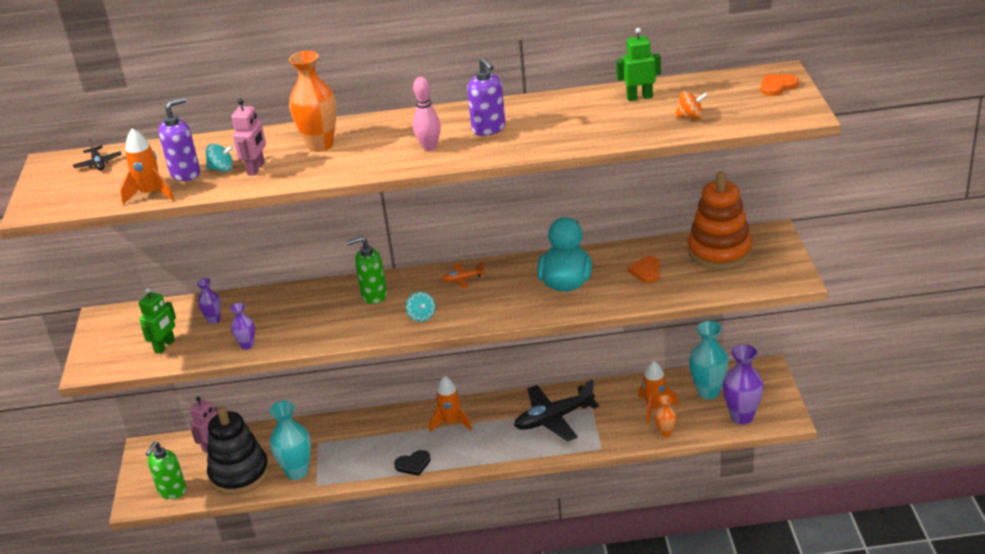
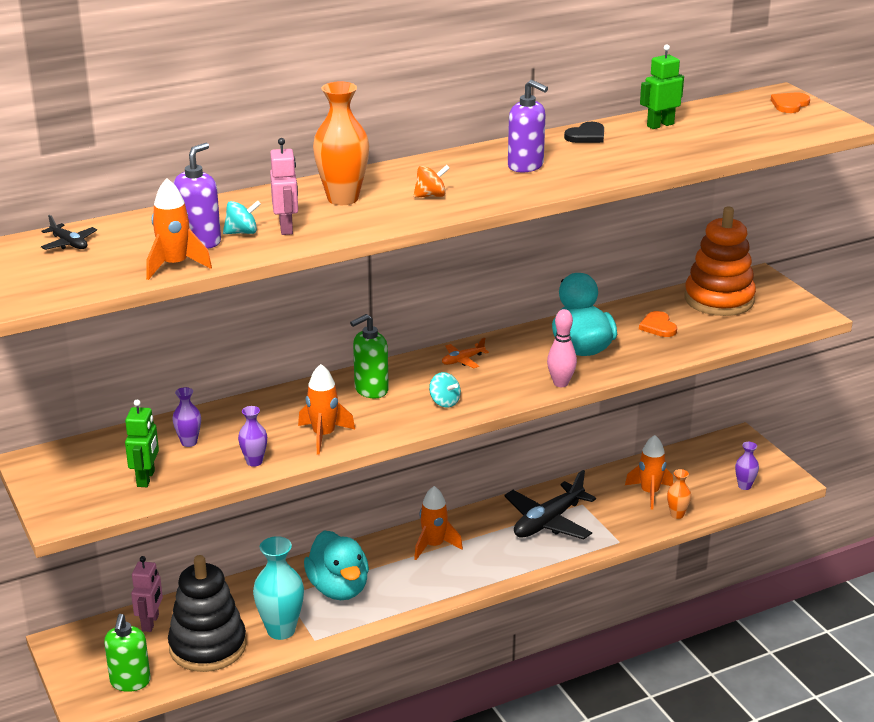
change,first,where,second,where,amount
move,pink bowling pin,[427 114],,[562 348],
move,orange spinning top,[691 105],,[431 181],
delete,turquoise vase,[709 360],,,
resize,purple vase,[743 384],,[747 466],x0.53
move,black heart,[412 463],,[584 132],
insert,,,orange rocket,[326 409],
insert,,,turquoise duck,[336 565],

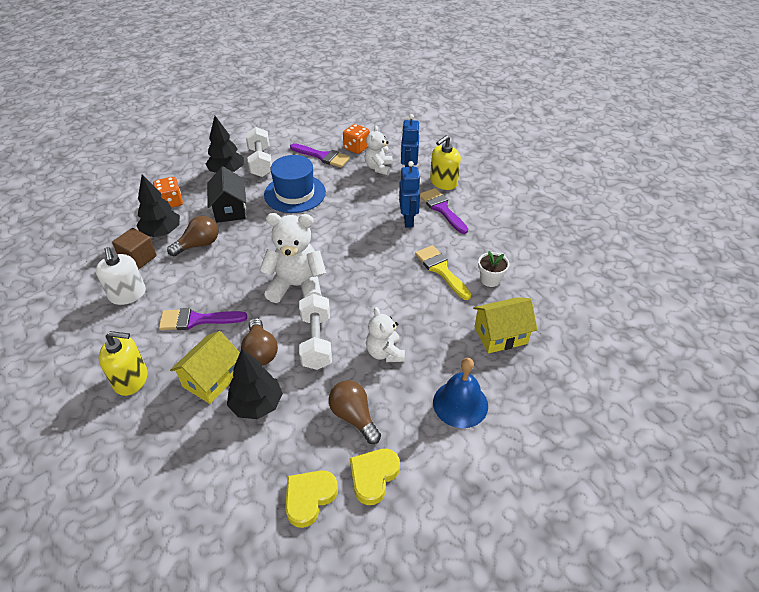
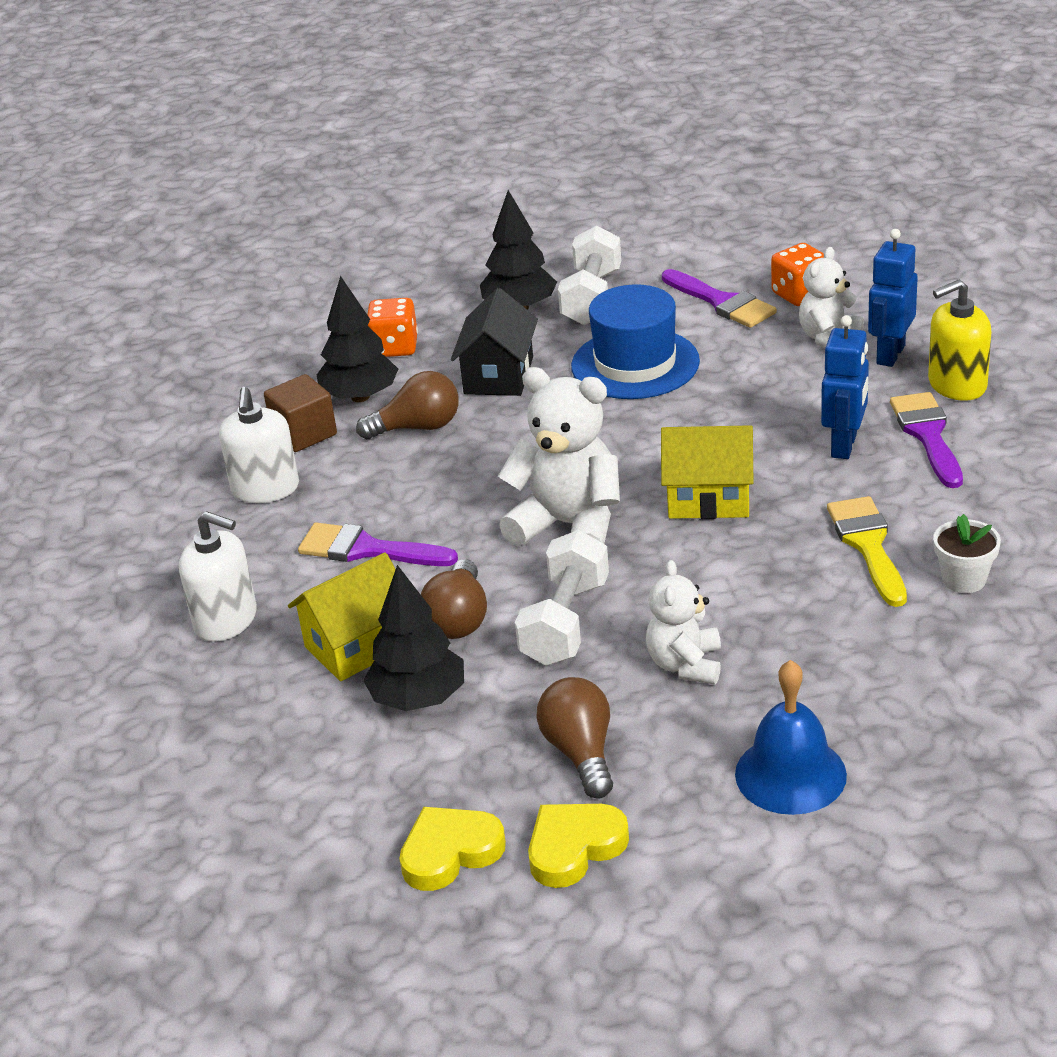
change,first,where,second,where,amount
move,yellow house,[505 325],,[707 472],
recolor,yellow soap dispenser,[123 363],white soap dispenser,[218 576],

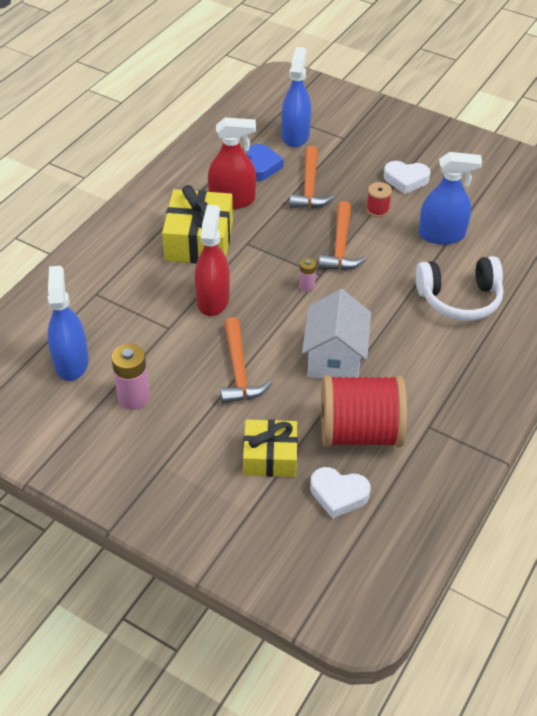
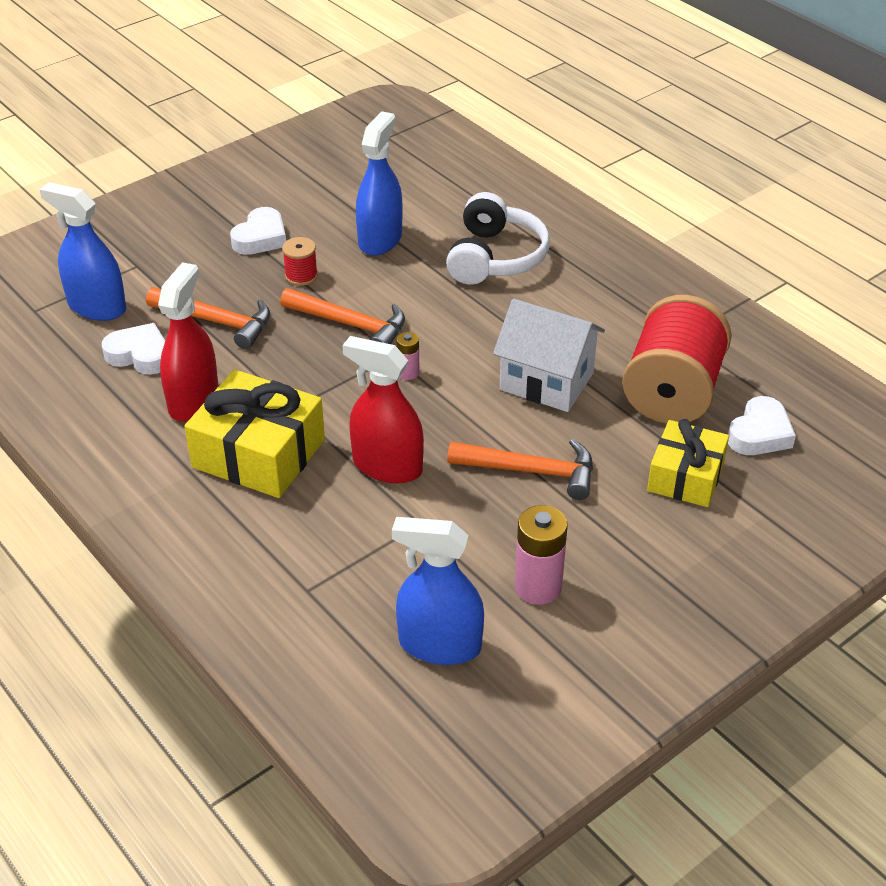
change,first,where,second,where,amount
recolor,blue heart,[265 162],white heart,[133 349],

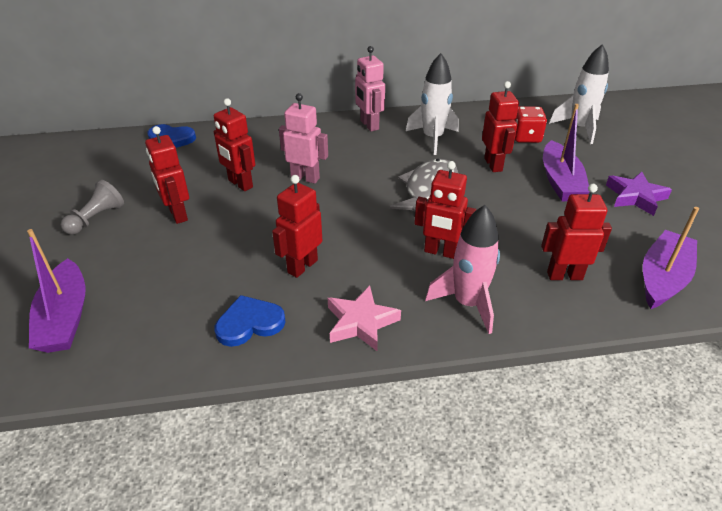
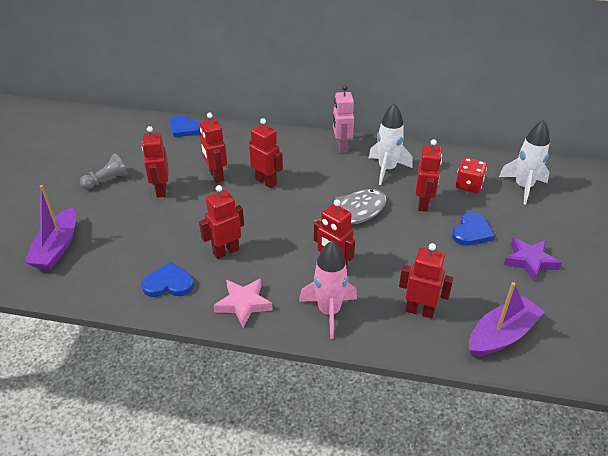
change,first,where,second,where,amount
recolor,pink robot,[303 138],red robot,[266 153],
replace,purple boat,[566 152],blue heart,[473 229],

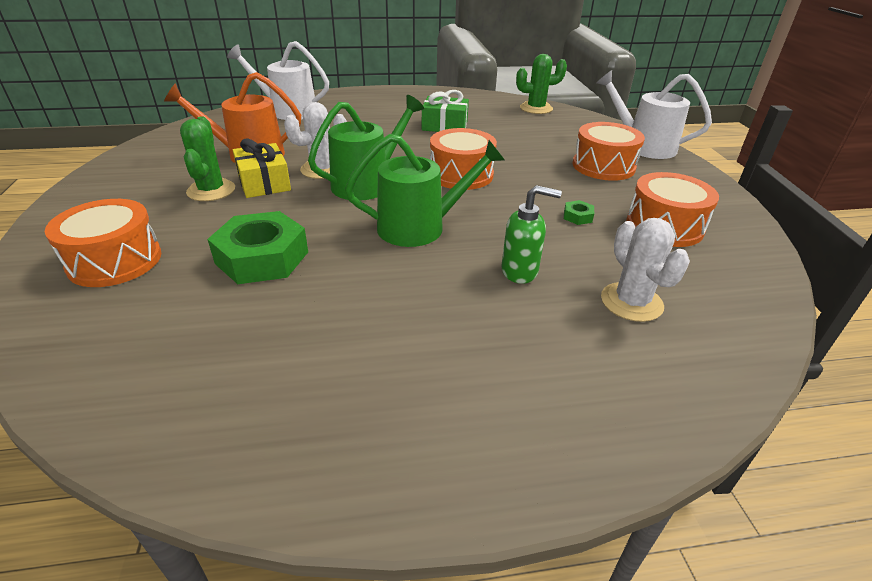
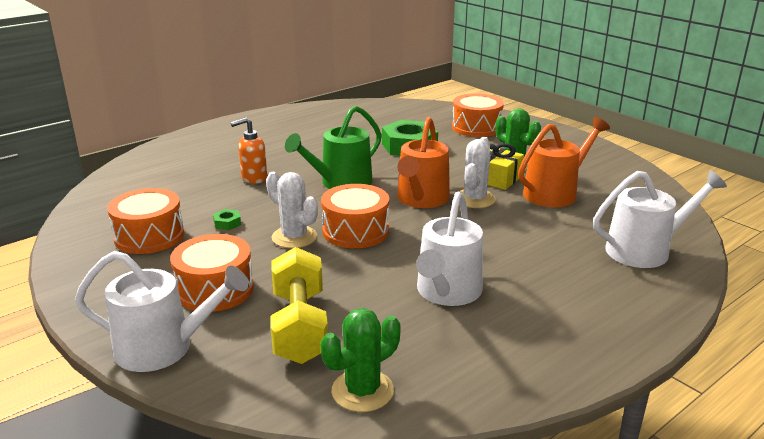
change,first,where,second,where,amount
replace,green gift,[445 111],white watering can,[449 248],
recolor,green watering can,[366 148],orange watering can,[423 162],
recolor,green soap dispenser,[531 234],orange soap dispenser,[249 150],
move,white cactus,[645 270],,[292 210],
insert,,,yellow dumbbell,[299 305],

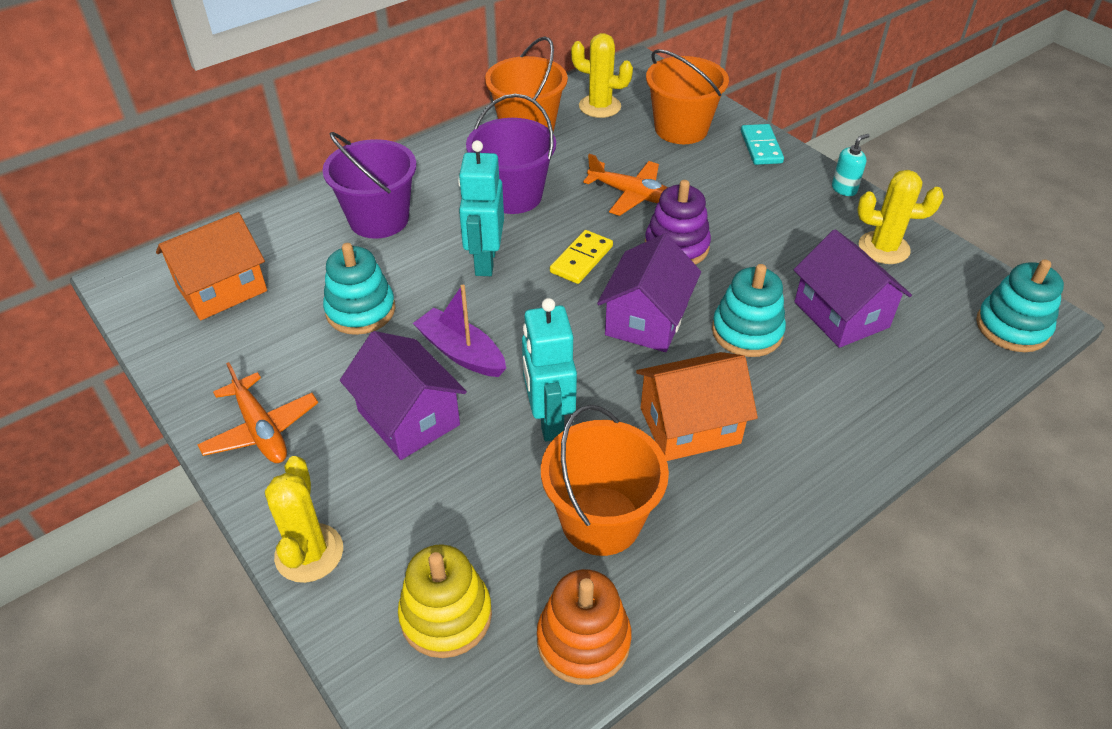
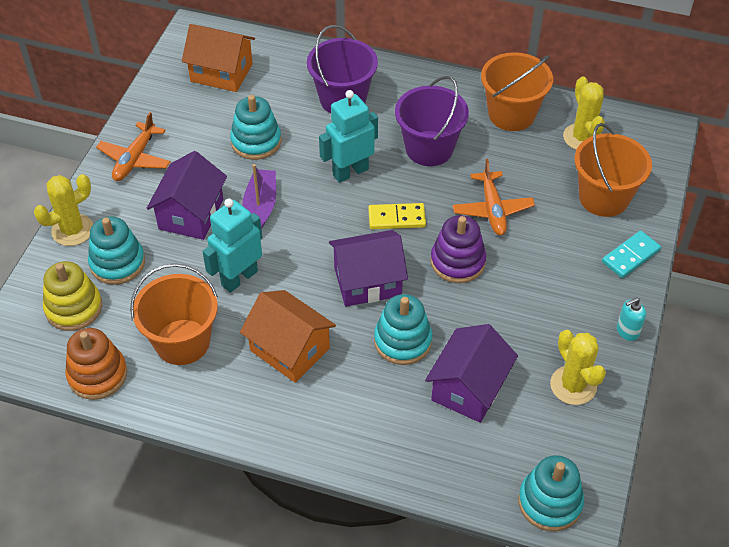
change,first,where,second,where,amount
rotate,turquoise soap dispenser,[851 165],,[631 319],135 degrees clockwise
insert,,,turquoise stacking toy,[116 251],

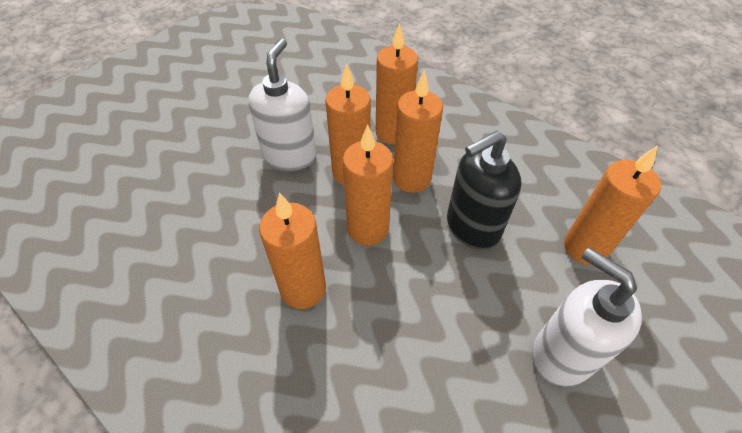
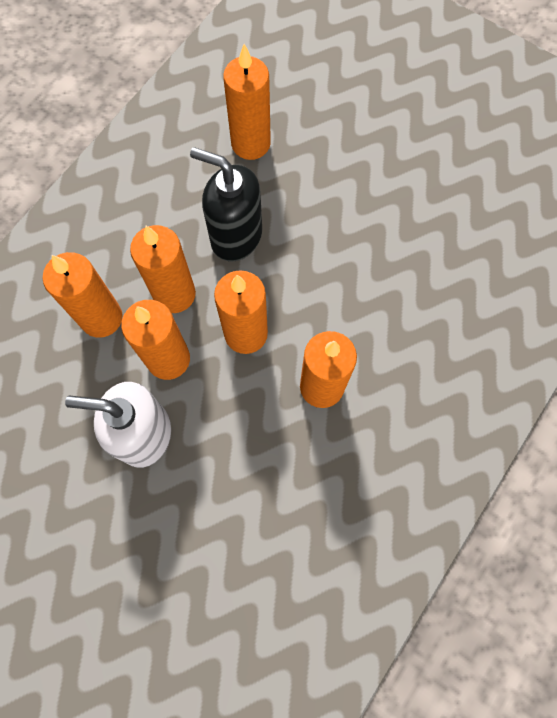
change,first,where,second,where,amount
rotate,black soap dispenser,[484 190],,[226 204],150 degrees clockwise
delete,white soap dispenser,[587 317],,,

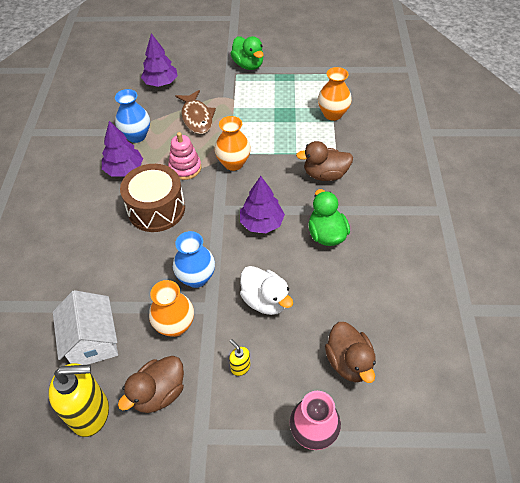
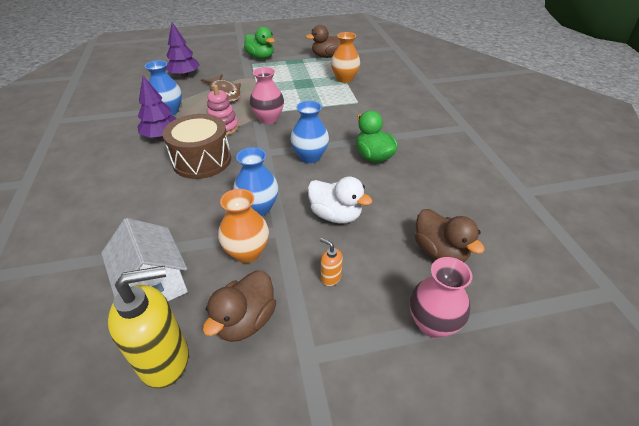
change,first,where,second,where,amount
recolor,orange vase,[233 143],pink vase,[267 95],
move,brown duck,[324 161],,[323 41],
replace,purple tree,[262 204],blue vase,[309 132],
recolor,yellow soap dispenser,[240 357],orange soap dispenser,[331 262],

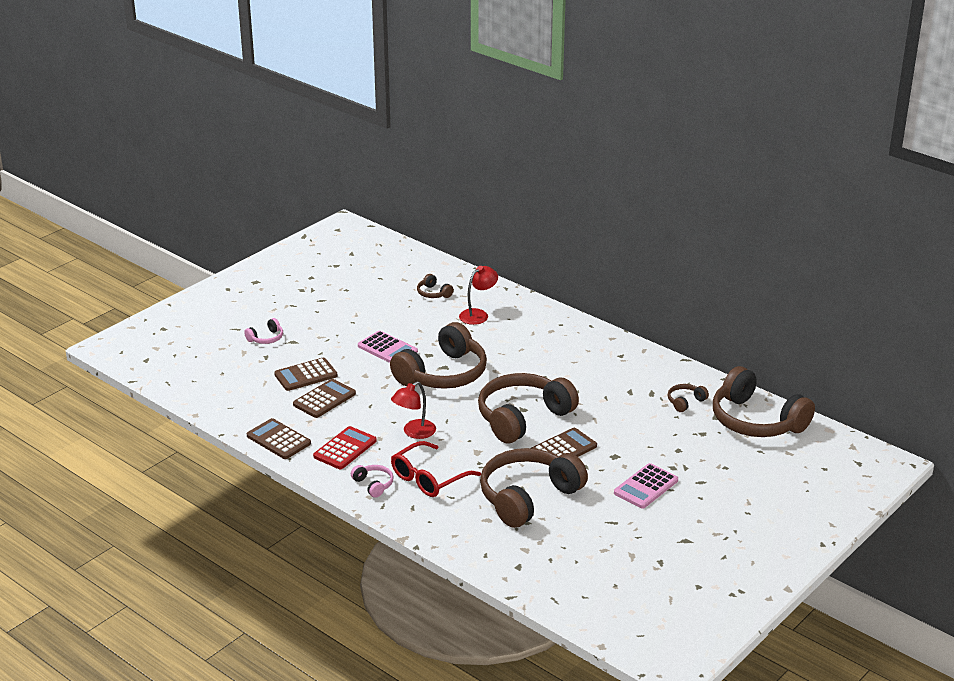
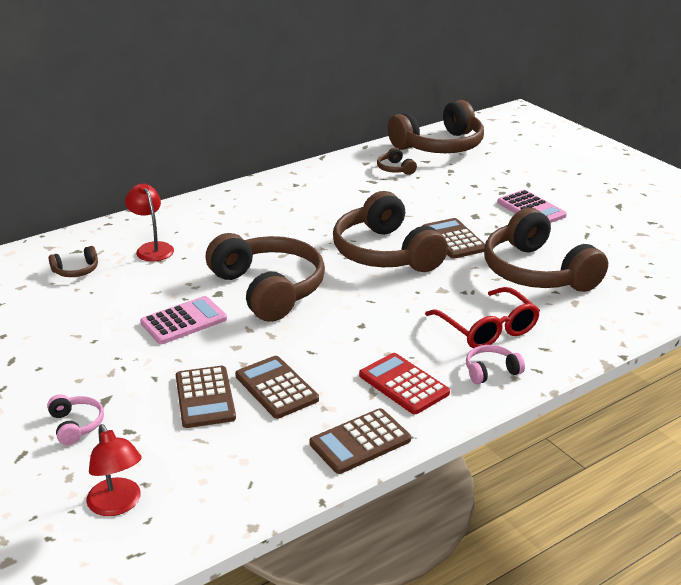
change,first,where,second,where,amount
move,red lamp,[413 410],,[114 470],

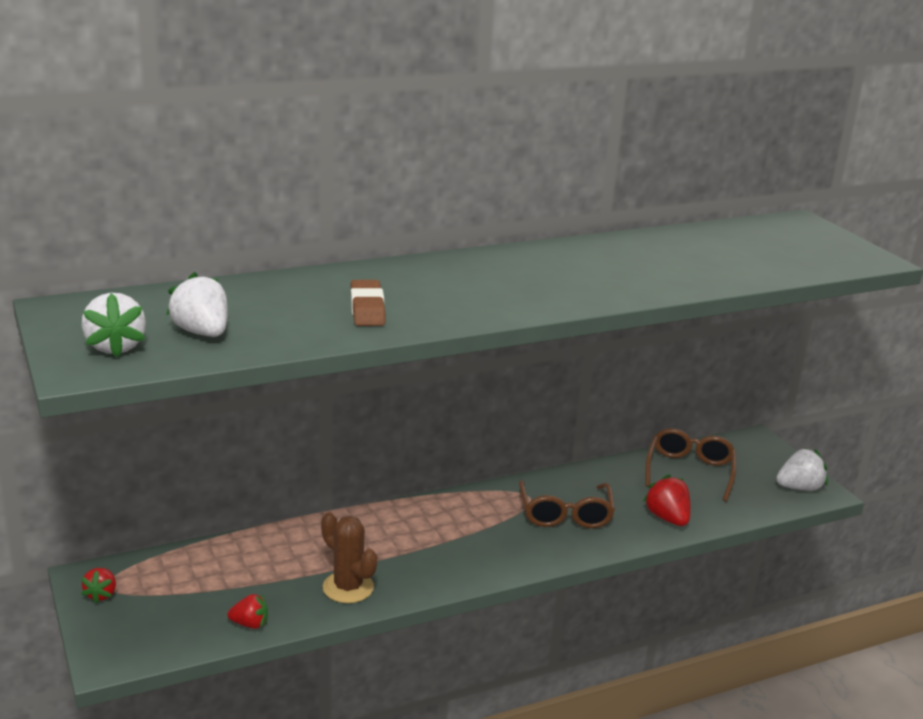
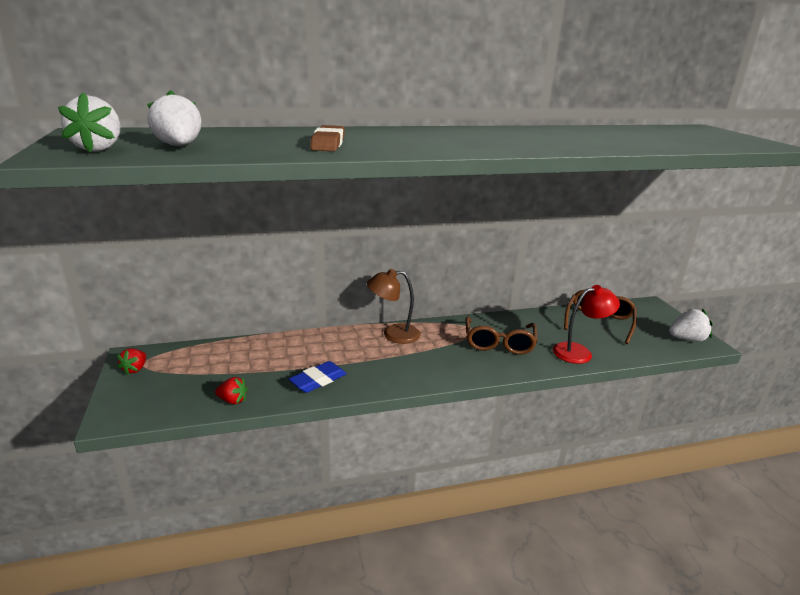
change,first,where,second,where,amount
replace,red strawberry,[667 500],red lamp,[586 324],
replace,brown cactus,[349 557],blue eraser,[318 377],
insert,,,brown lamp,[393 306],

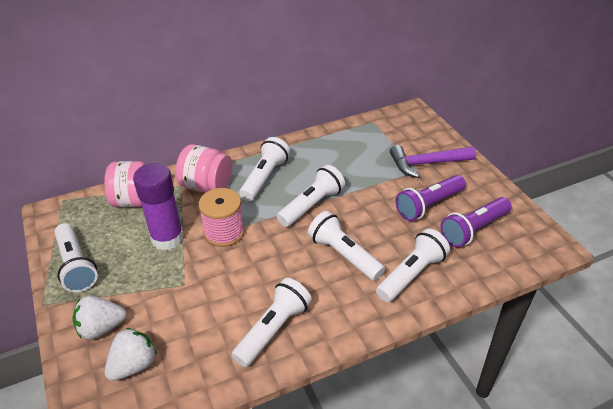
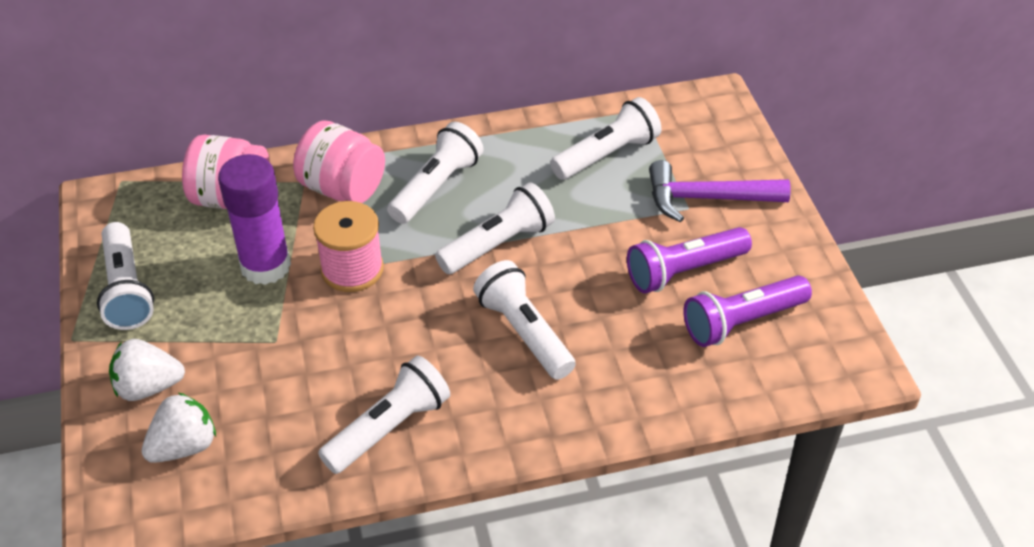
change,first,where,second,where,amount
move,white flashlight,[413 265],,[605 138],

